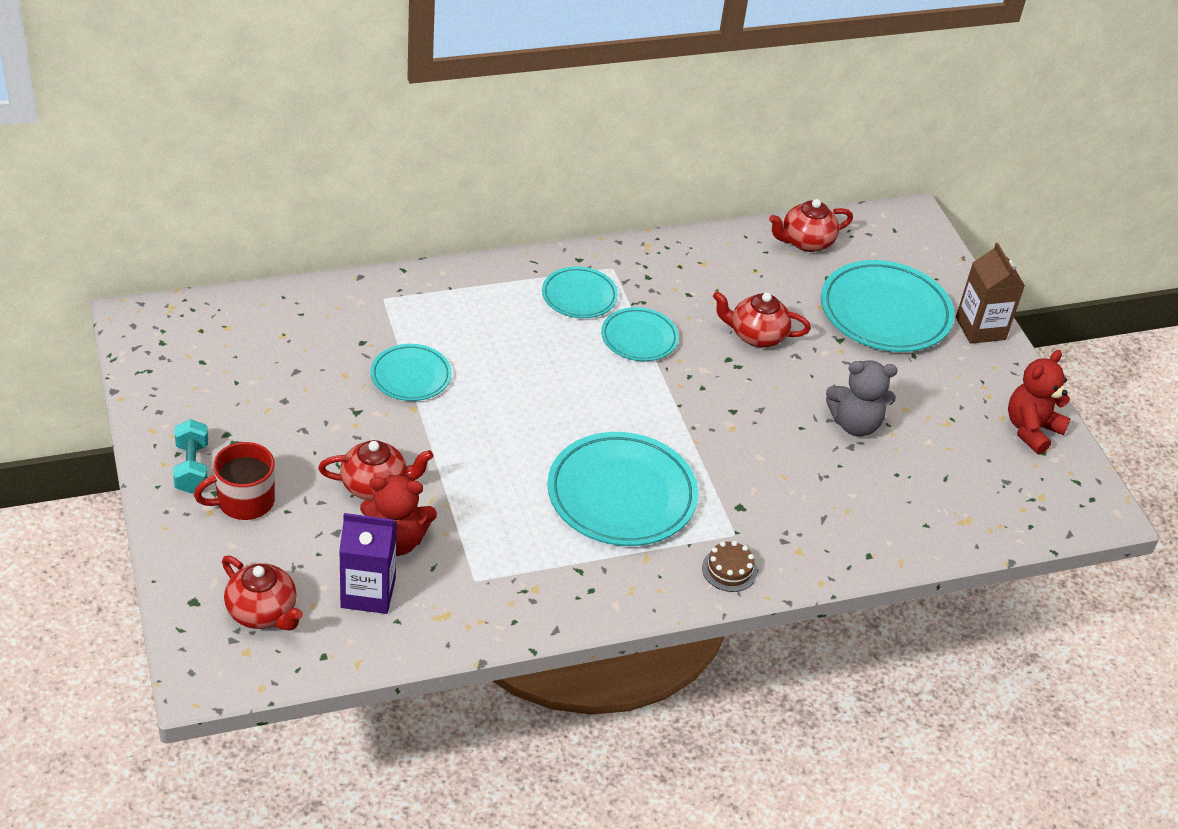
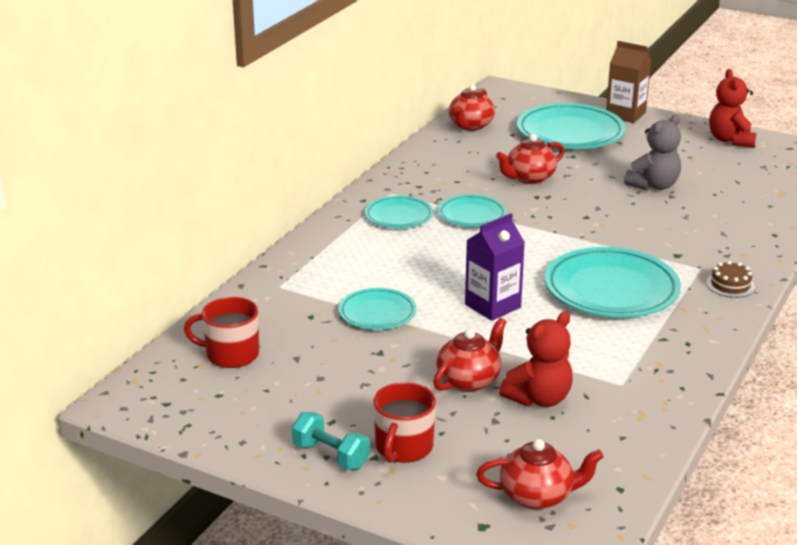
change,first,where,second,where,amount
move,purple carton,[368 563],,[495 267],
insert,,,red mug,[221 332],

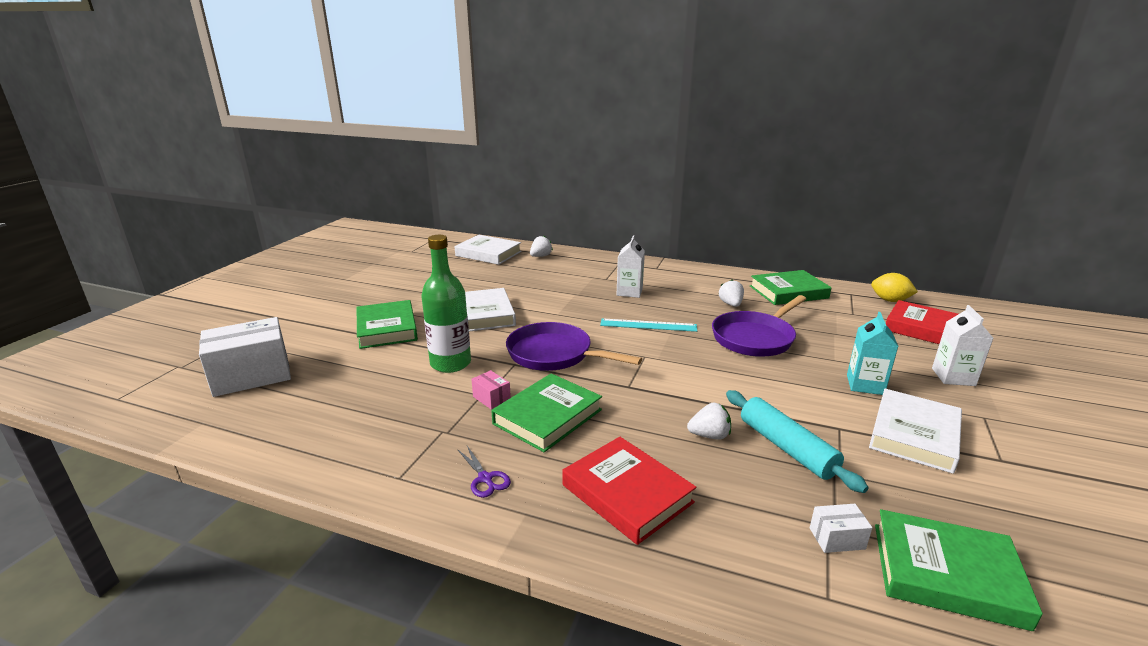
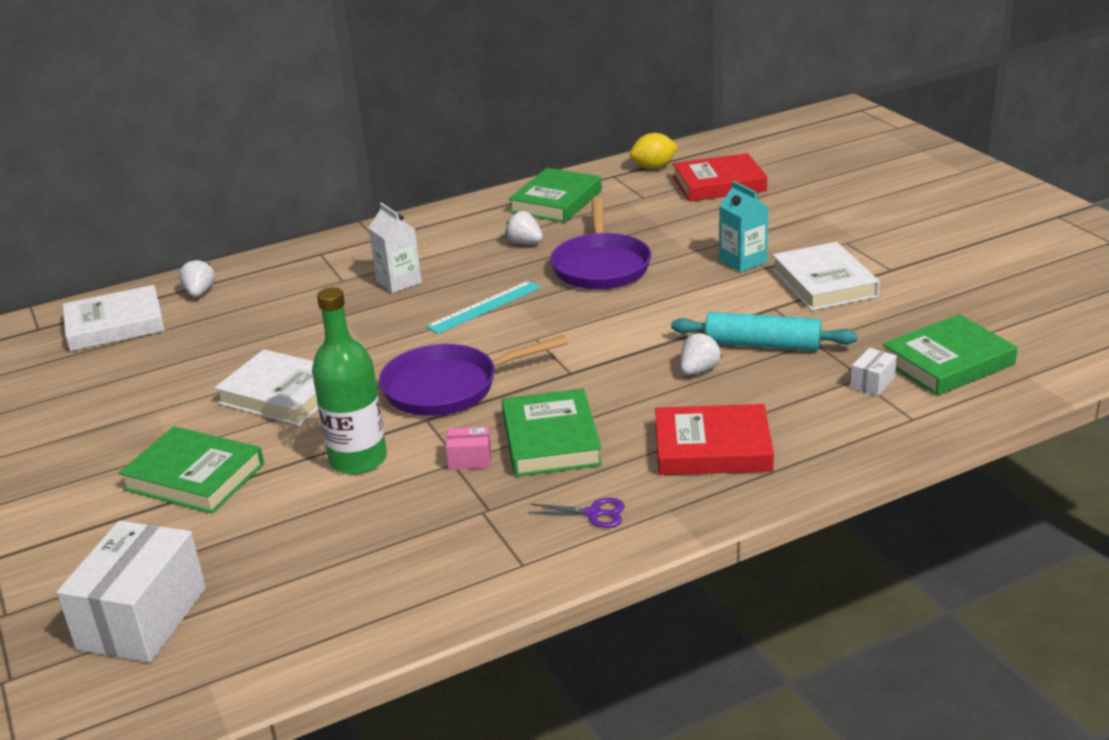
change,first,where,second,where,amount
delete,white carton,[962 345],,,

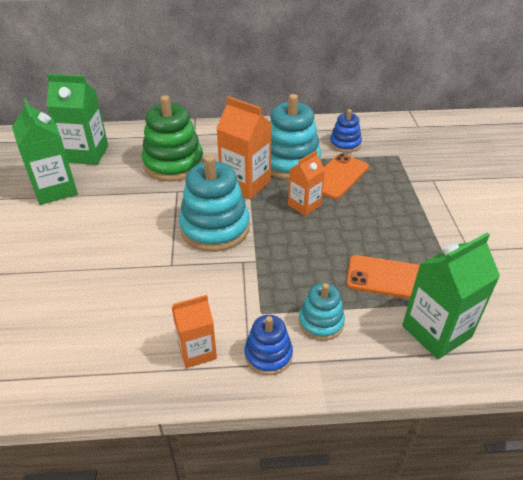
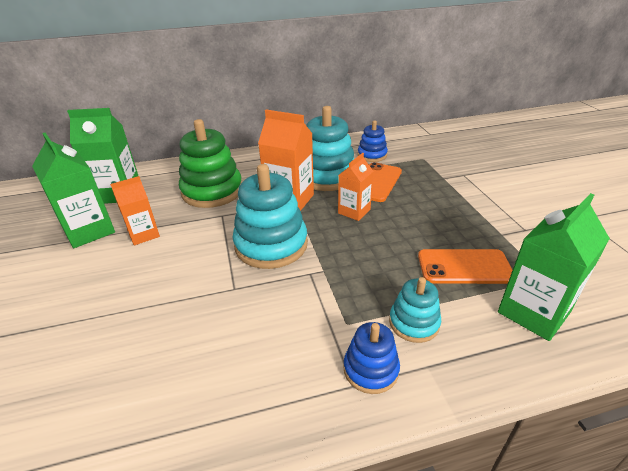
change,first,where,second,where,amount
move,orange carton,[194 331],,[135 210],

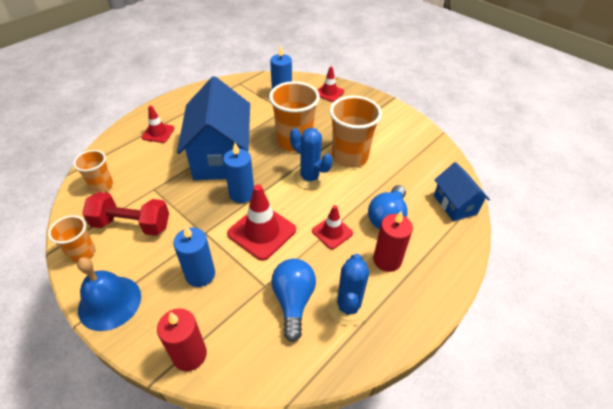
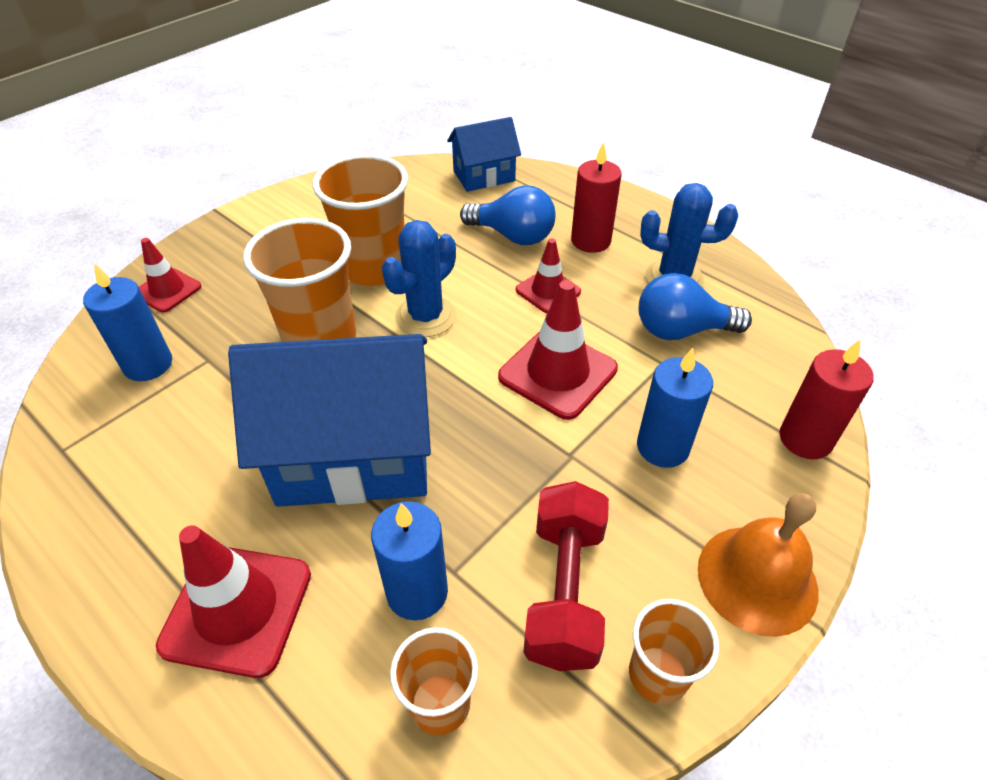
change,first,where,second,where,amount
resize,red traffic cone,[158 124],,[233 601],x1.66
move,blue candle,[238 173],,[409 561],
recolor,blue bell,[109 294],orange bell,[758 565],

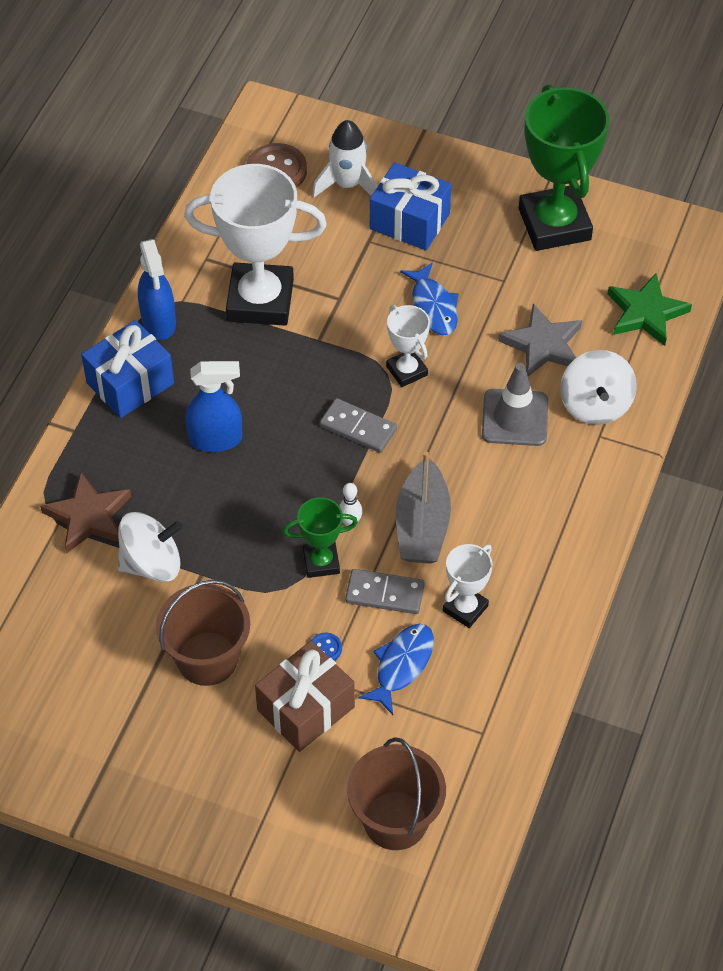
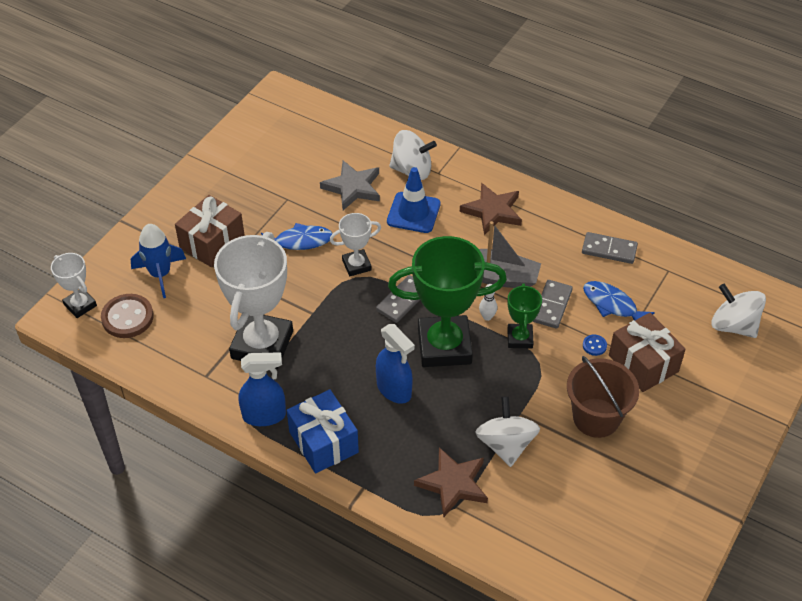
change,first,where,second,where,amount
move,green trophy,[564 167],,[447 301],
recolor,white rocket,[345 159],blue rocket,[158 261],
recolor,blue gift,[410 206],brown gift,[210 231],
delete,green star,[650 309],,,
rotate,blue spray bottle,[213 406],,[395 364],135 degrees clockwise
recolor,grey traffic cone,[515 404],blue traffic cone,[414 200],
move,white trophy,[467 586],,[74 285],
replace,brown bucket,[396 793],white spinning top,[738 311],
insert,,,brown star,[491 209],
insert,,,grey domino,[610 248],

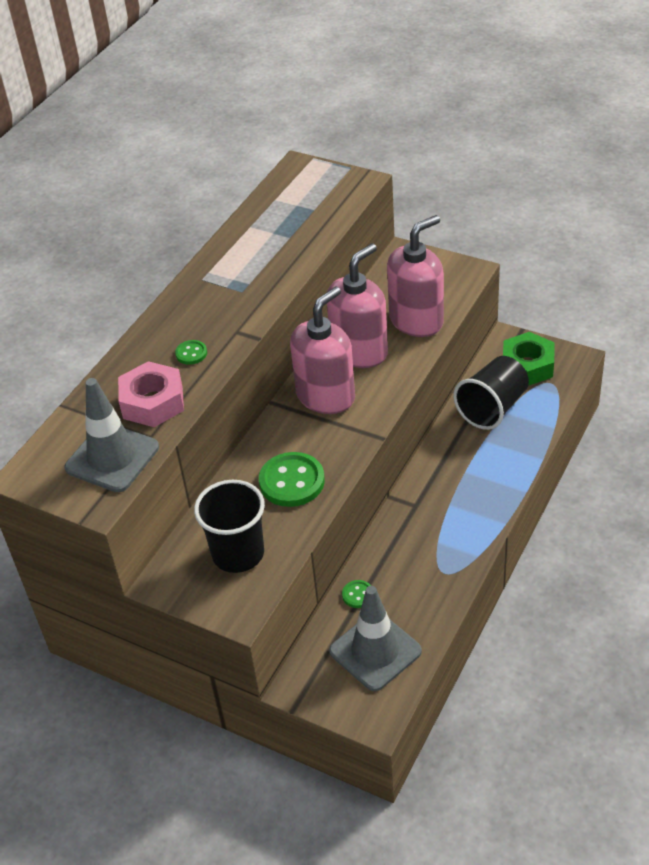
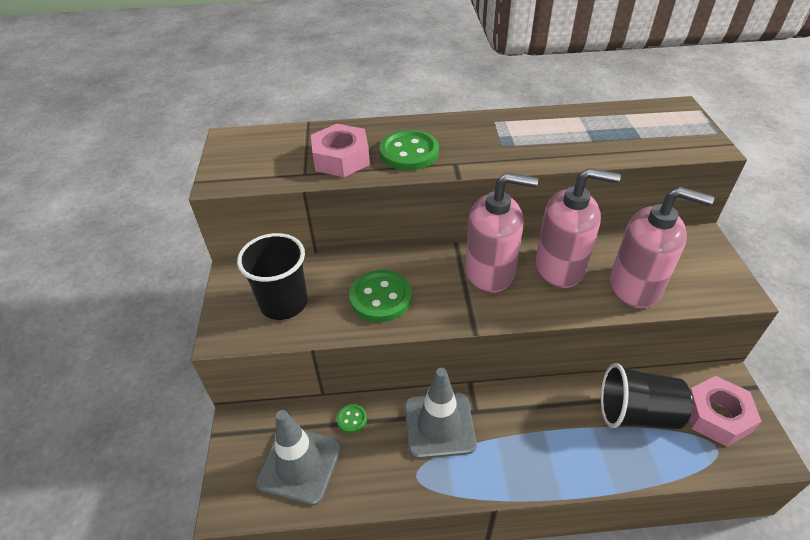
change,first,where,second,where,amount
recolor,green nut,[529 359],pink nut,[725 411],
resize,green button,[191 352],,[409 150],x2.06
move,grey traffic cone,[111 435],,[440 413],

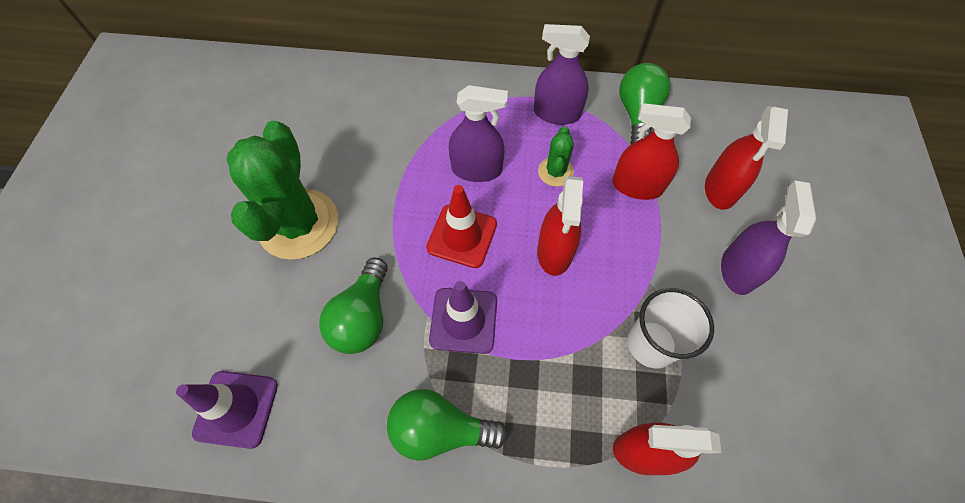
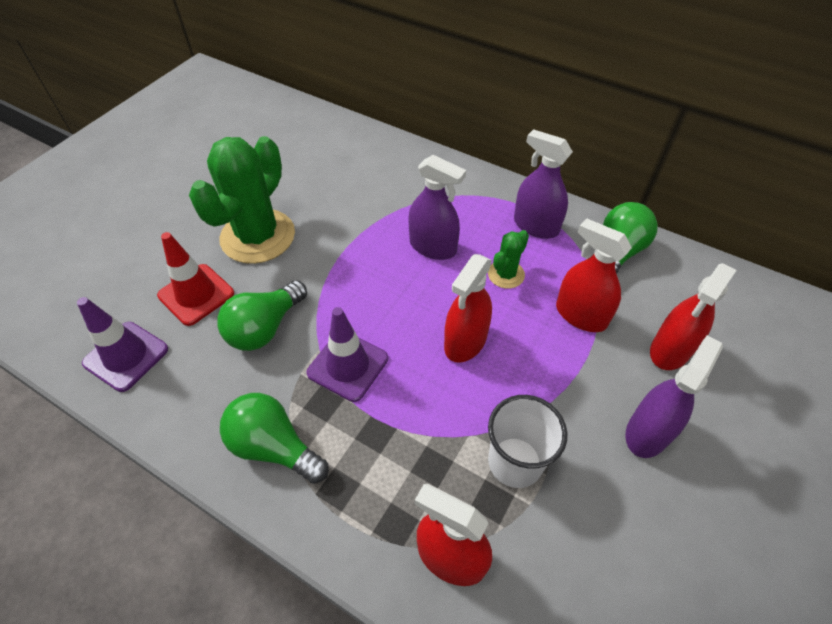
change,first,where,second,where,amount
move,red traffic cone,[461 226],,[195 279],

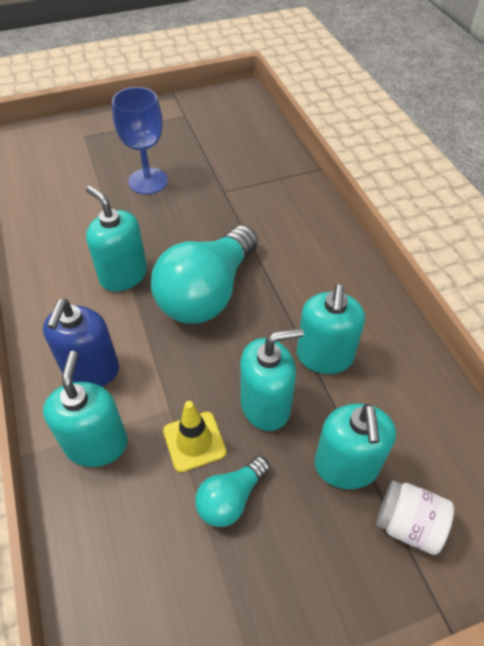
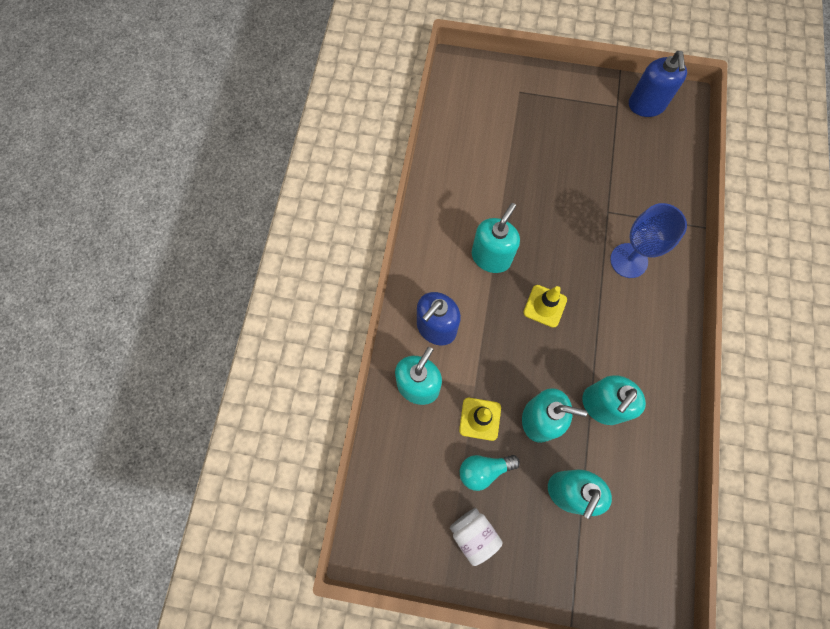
change,first,where,second,where,amount
move,blue goblet,[140 140],,[648 240],
rotate,turquoise soap dispenser,[116 239],,[496 238],45 degrees clockwise
replace,turquoise light bulb,[204 274],yellow traffic cone,[545 306],
move,white jar,[415 517],,[476 537],
insert,,,blue soap dispenser,[658 84],

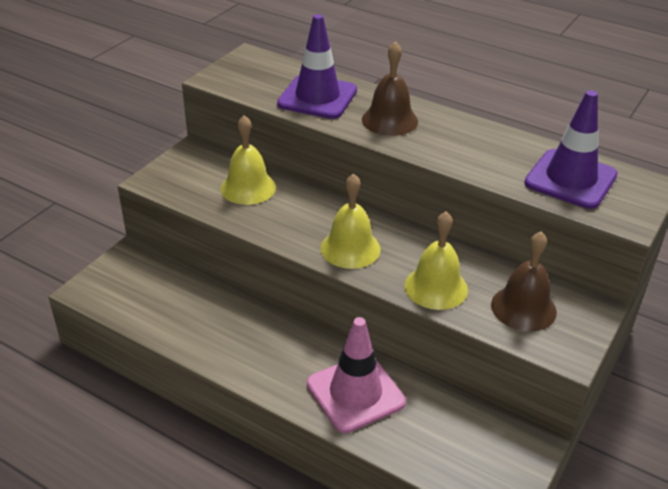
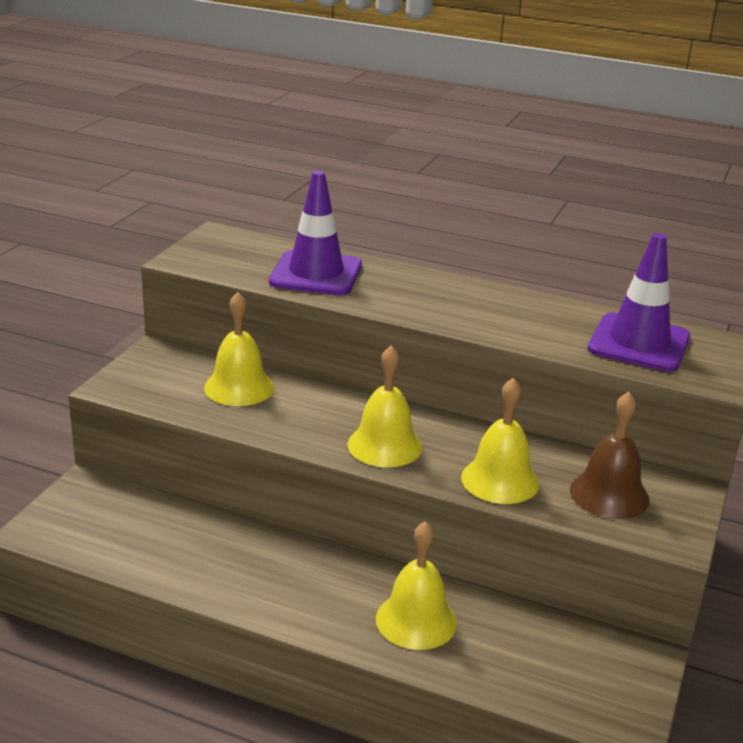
change,first,where,second,where,amount
delete,brown bell,[390 88],,,
replace,pink traffic cone,[356 375],yellow bell,[416 585],

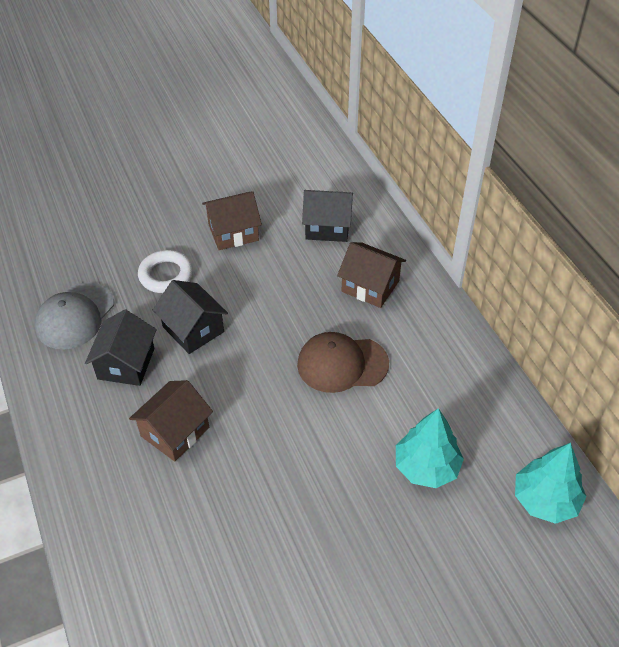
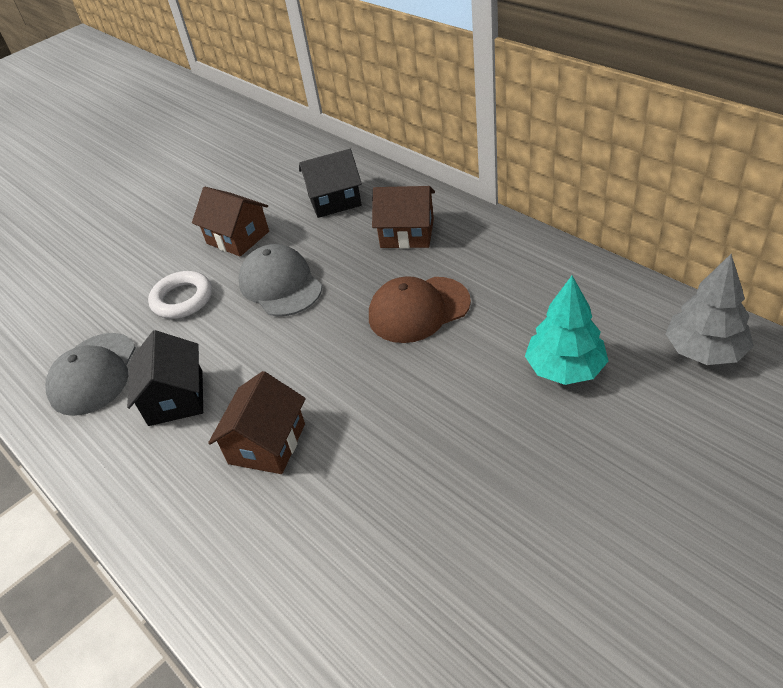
change,first,where,second,where,amount
rotate,brown house,[232 220],,[230 222],75 degrees clockwise
delete,black house,[190 317],,,
recolor,turquoise tree,[551 483],grey tree,[709 309],
insert,,,grey cap,[280 280],

